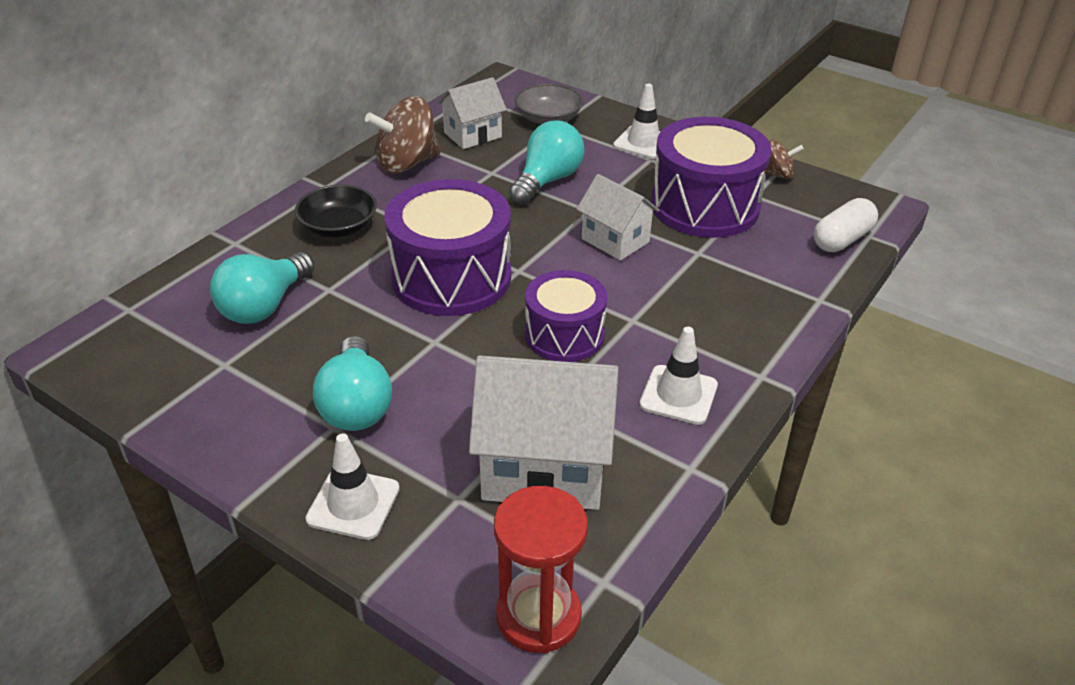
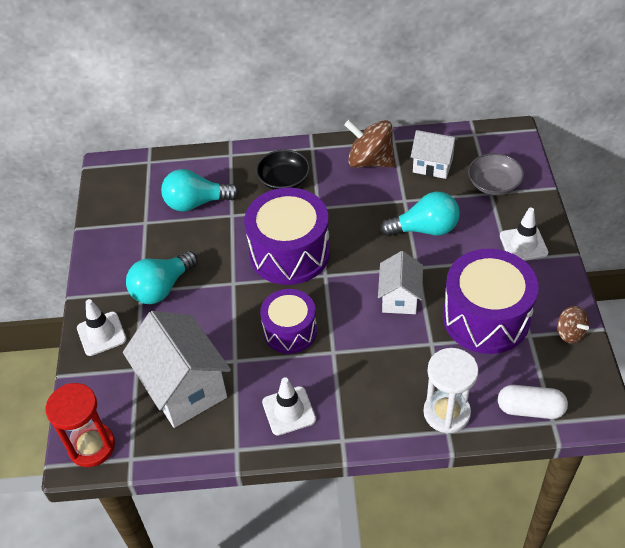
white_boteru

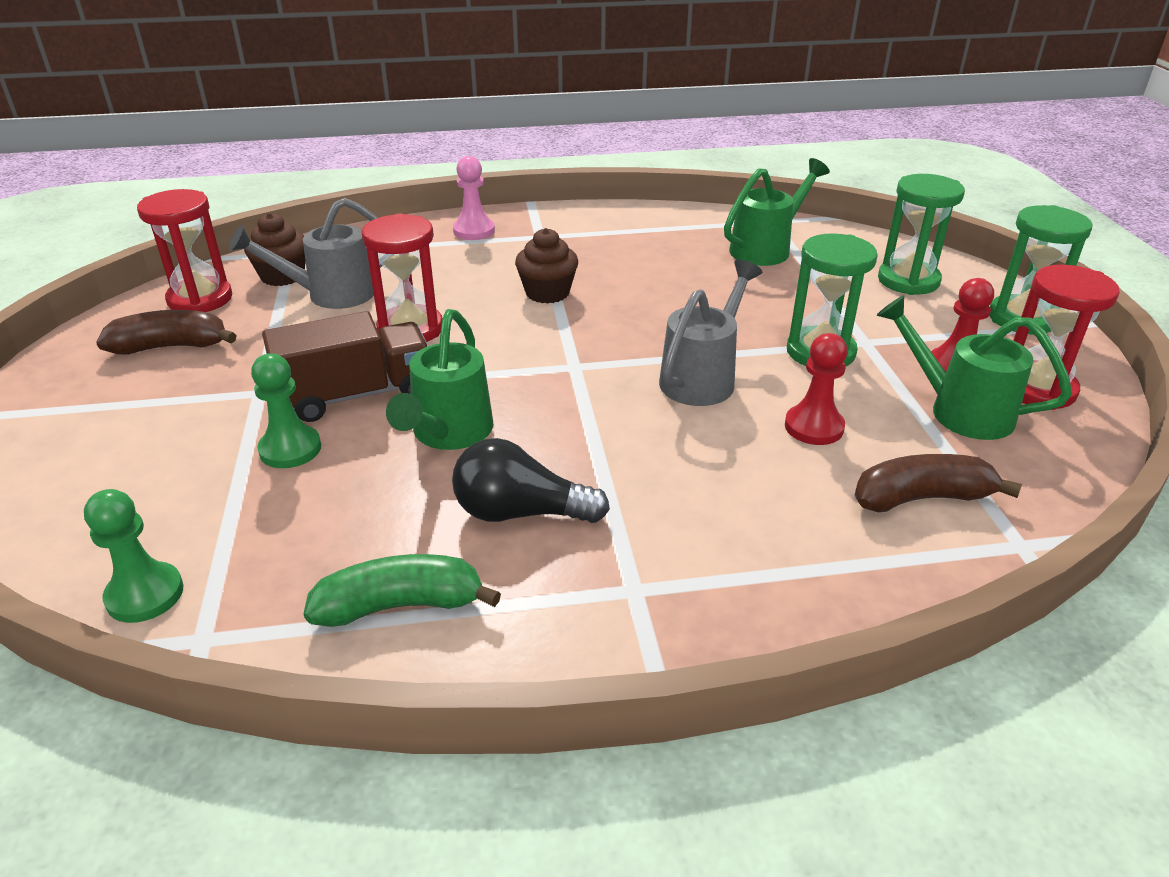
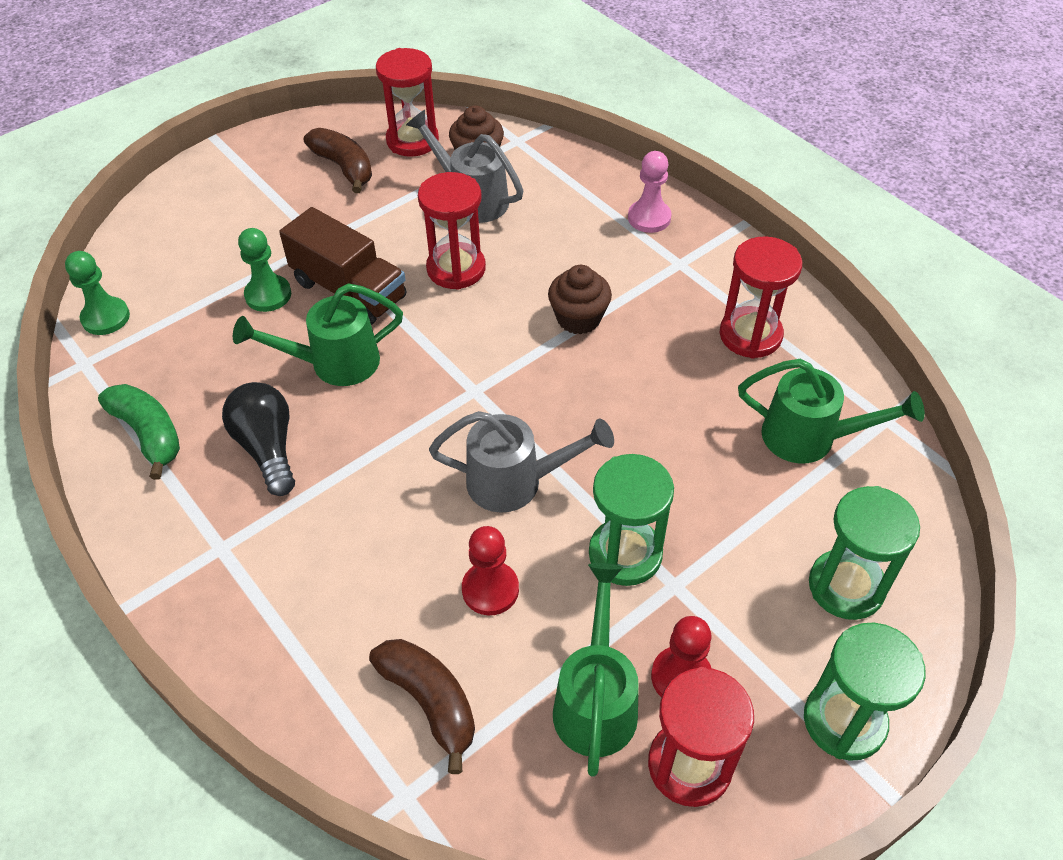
red_boteru (no. 4 from left)

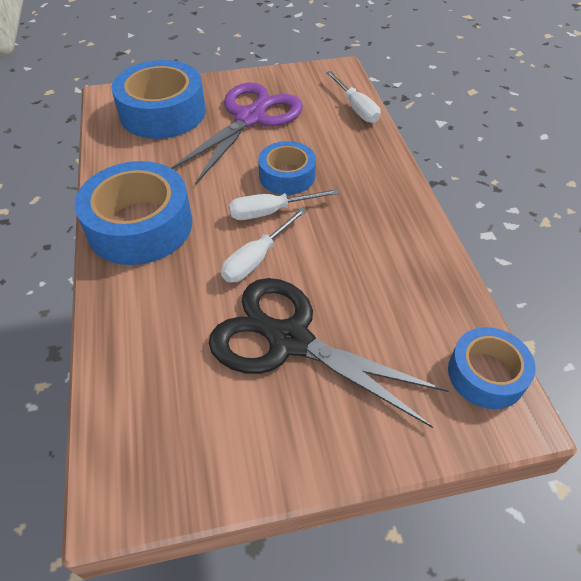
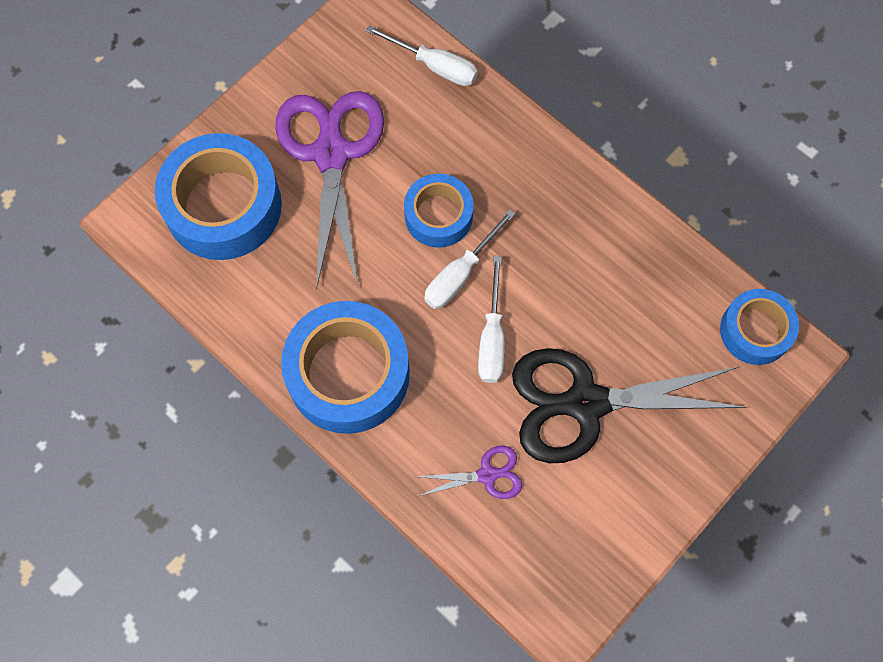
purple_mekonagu (no. 2 from left)

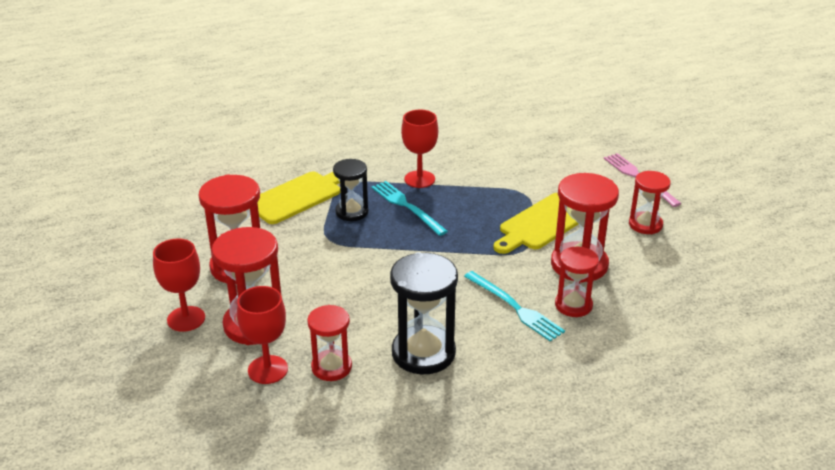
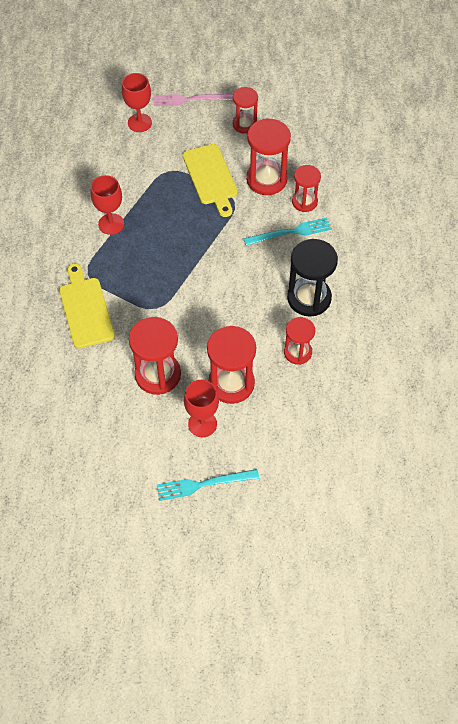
black_boteru (no. 1 from left in the first image); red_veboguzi (no. 2 from left); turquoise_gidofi (no. 1 from left)

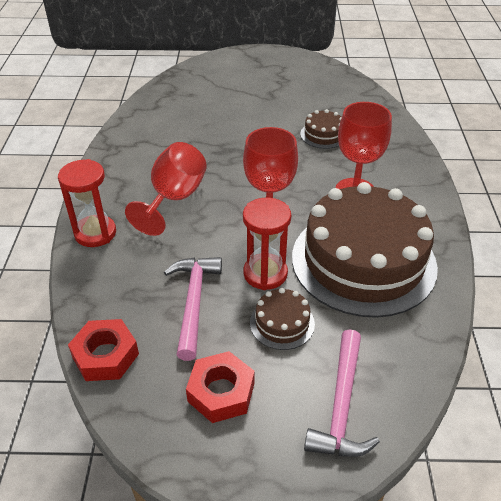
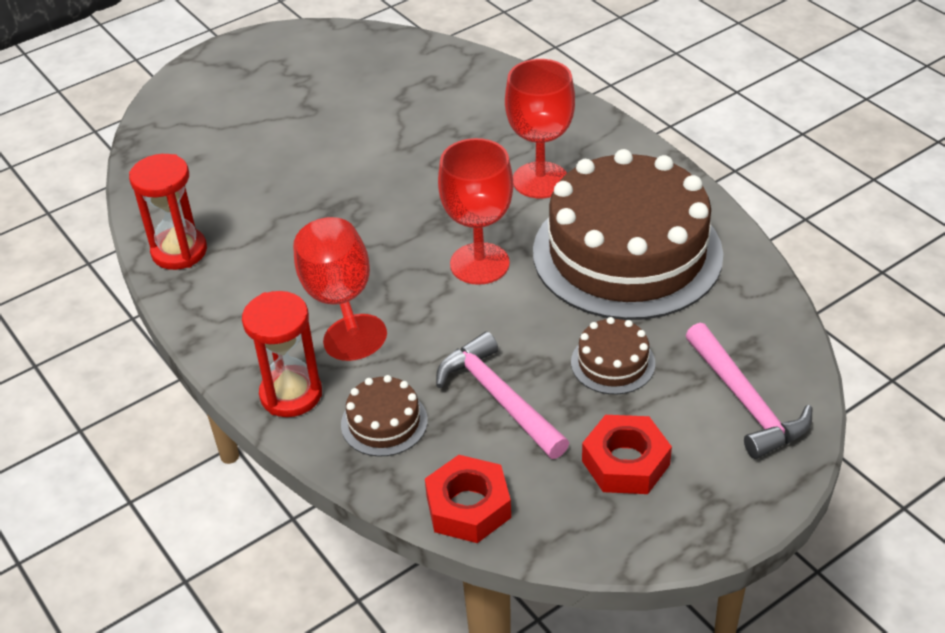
red_boteru (no. 1 from left); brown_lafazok (no. 1 from left)

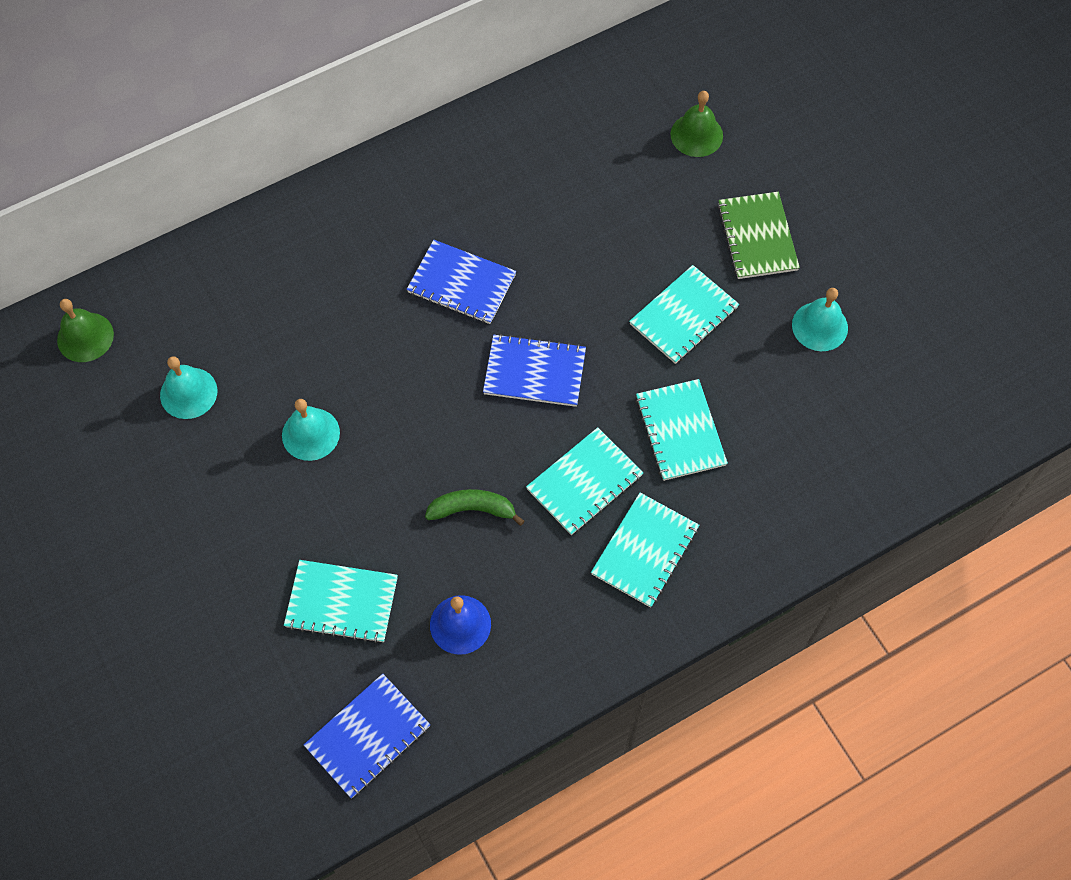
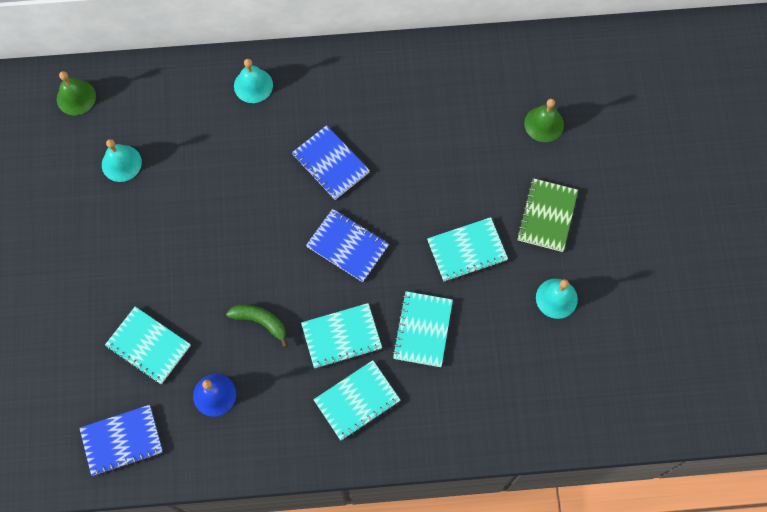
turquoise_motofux (no. 2 from left)

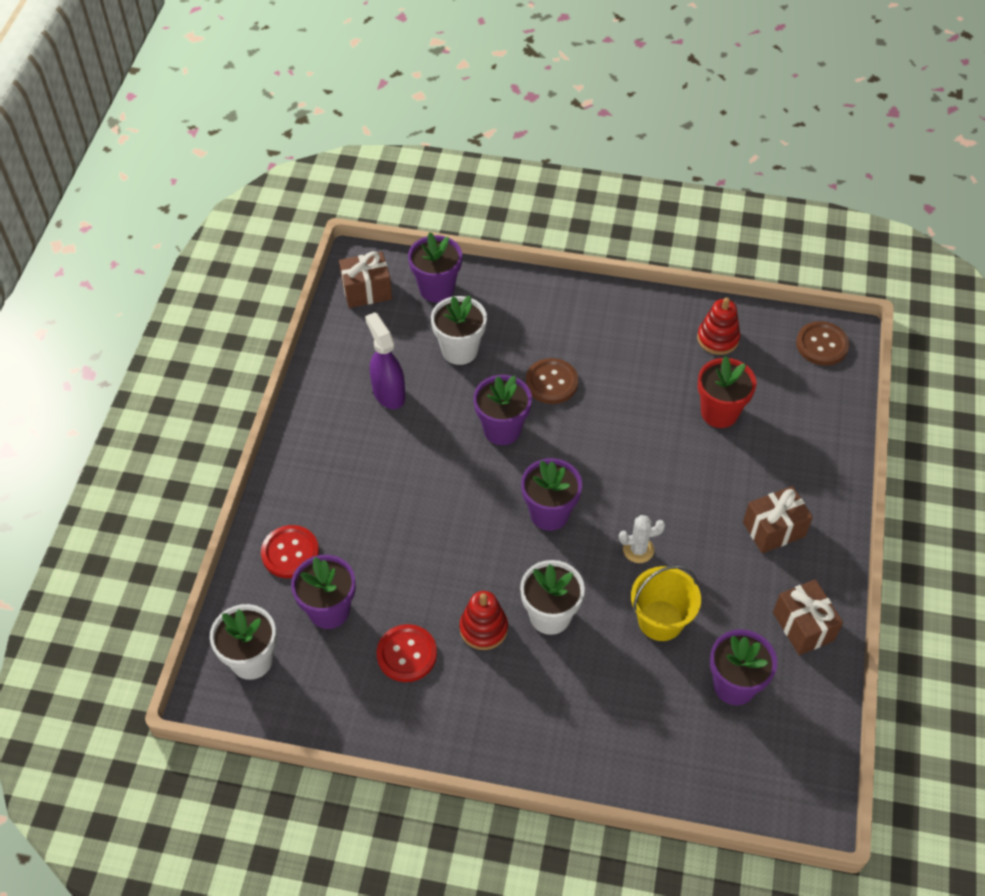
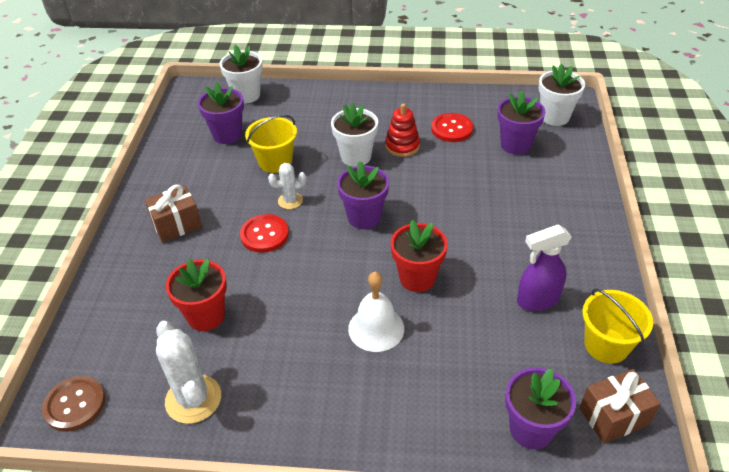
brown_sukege (no. 3 from left in the first image); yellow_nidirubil (no. 2 from left); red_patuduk (no. 1 from left); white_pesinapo (no. 1 from left); white_motofux; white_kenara (no. 1 from left); red_pesinapo (no. 2 from left); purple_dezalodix

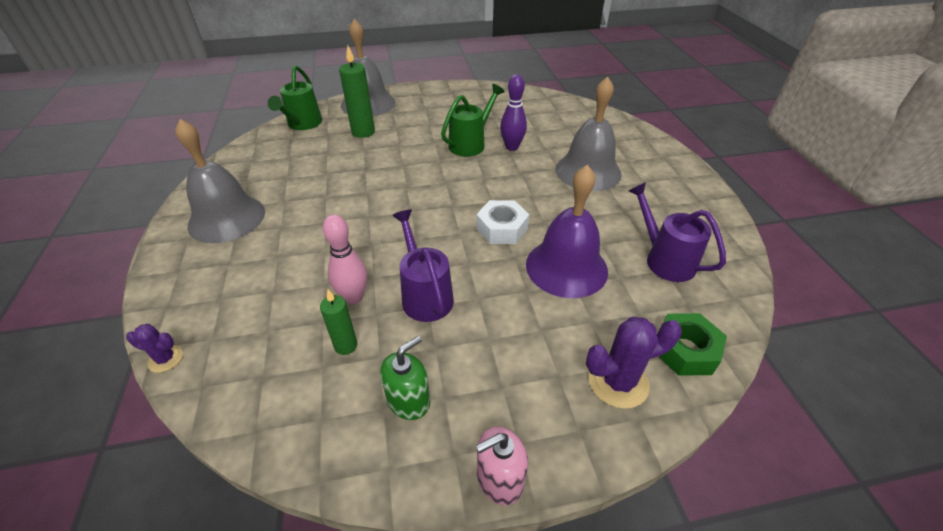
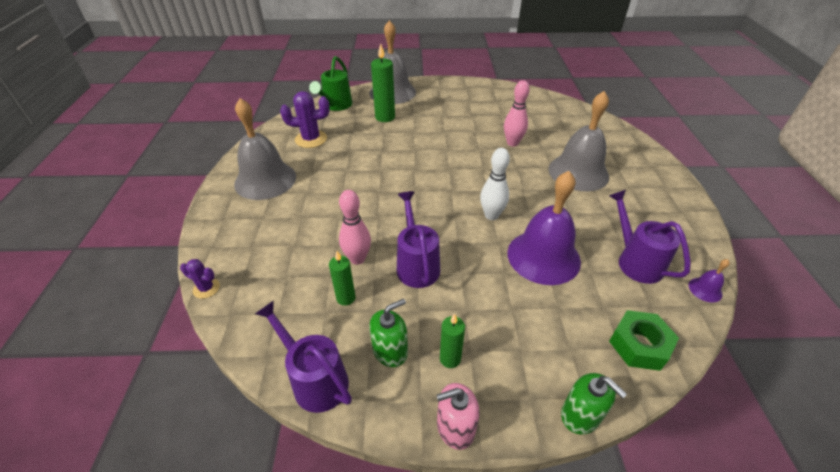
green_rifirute (no. 2 from left in the first image); purple_rifirute (no. 1 from left); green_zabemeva (no. 3 from left); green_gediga (no. 2 from left); purple_motofux (no. 2 from left); purple_kenara (no. 2 from left); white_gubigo; pink_gubigo (no. 2 from left)

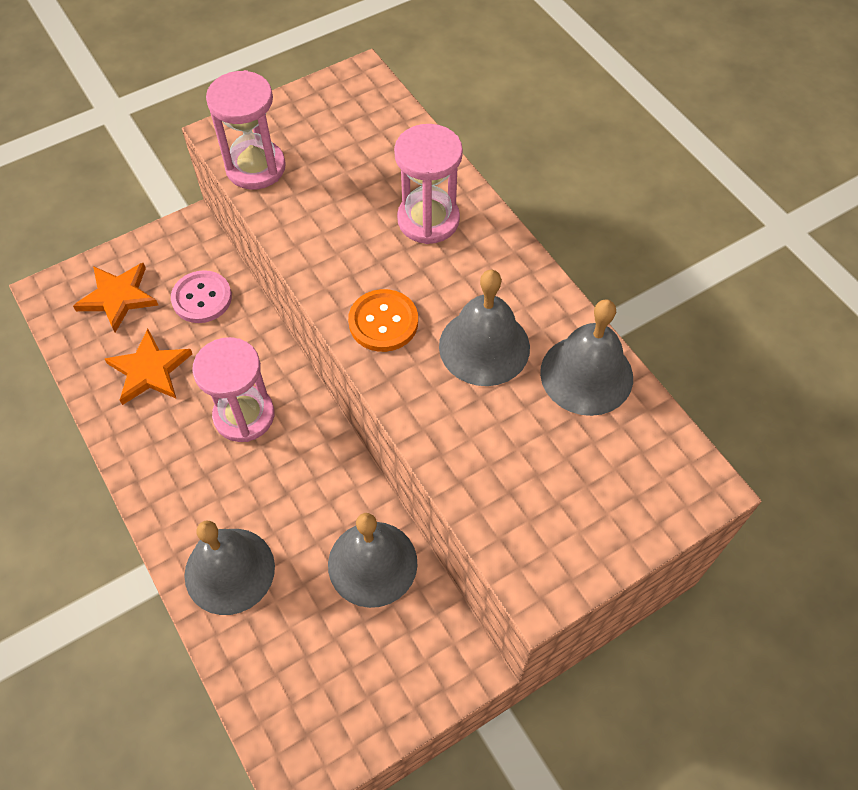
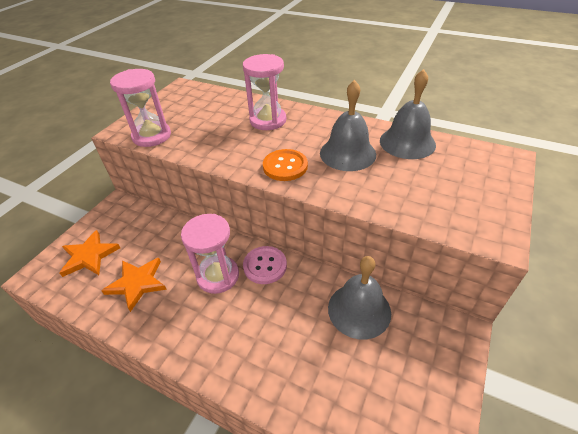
grey_motofux (no. 1 from left in the first image); pink_patuduk

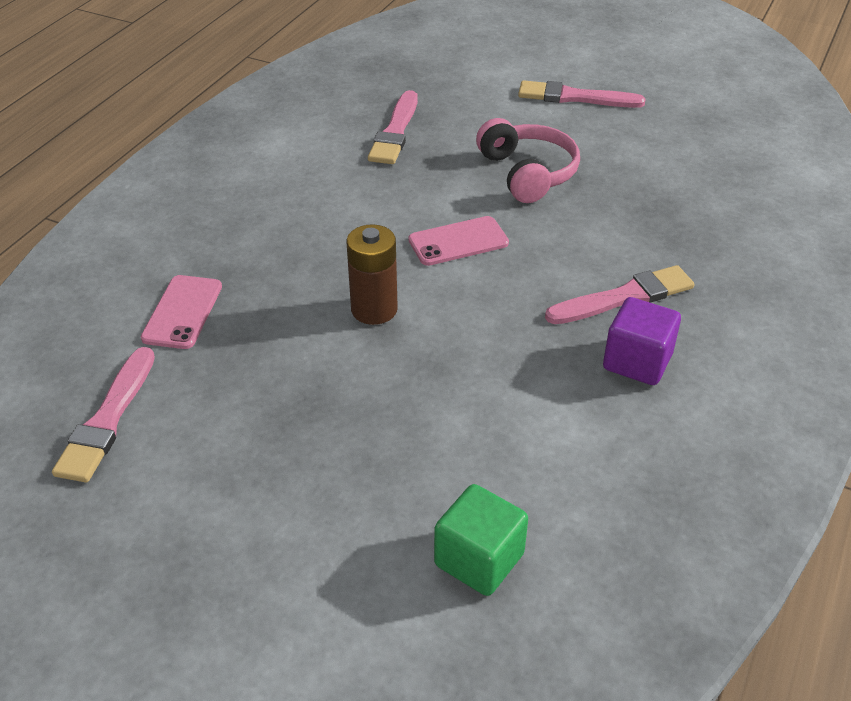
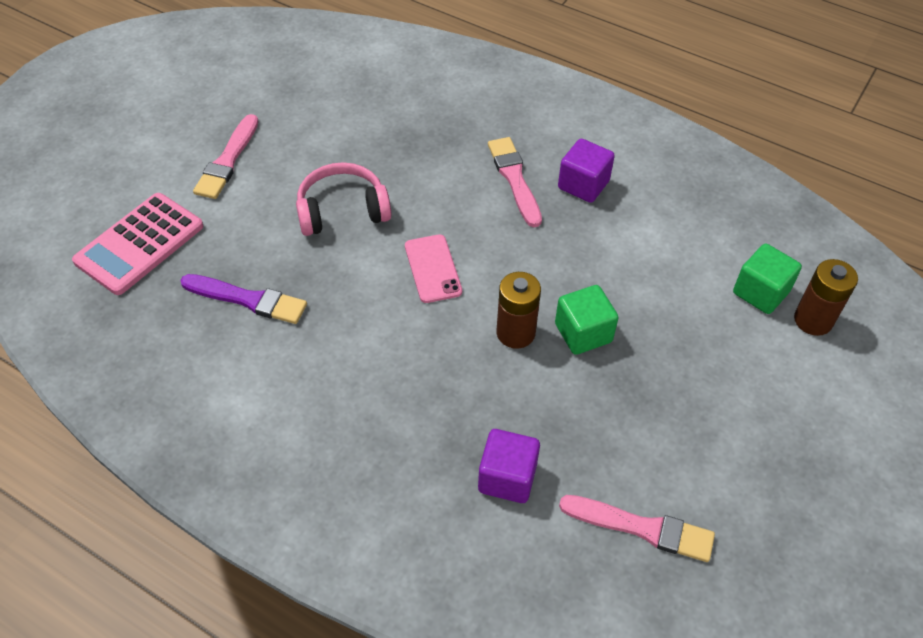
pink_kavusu; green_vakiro (no. 1 from left); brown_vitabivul (no. 2 from left); purple_vakiro (no. 1 from left); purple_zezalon

